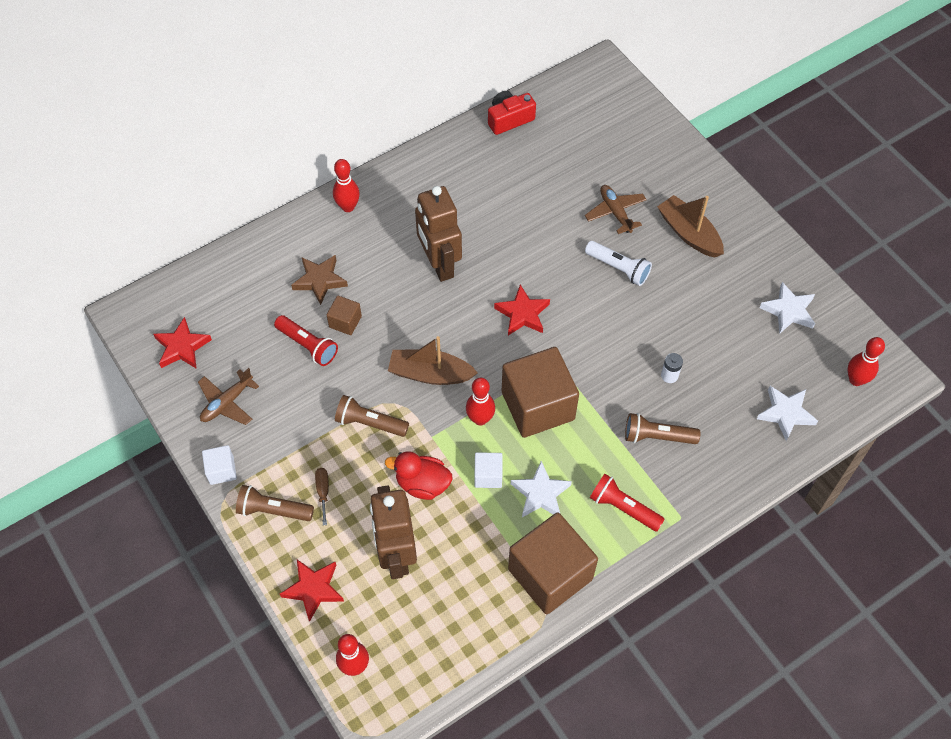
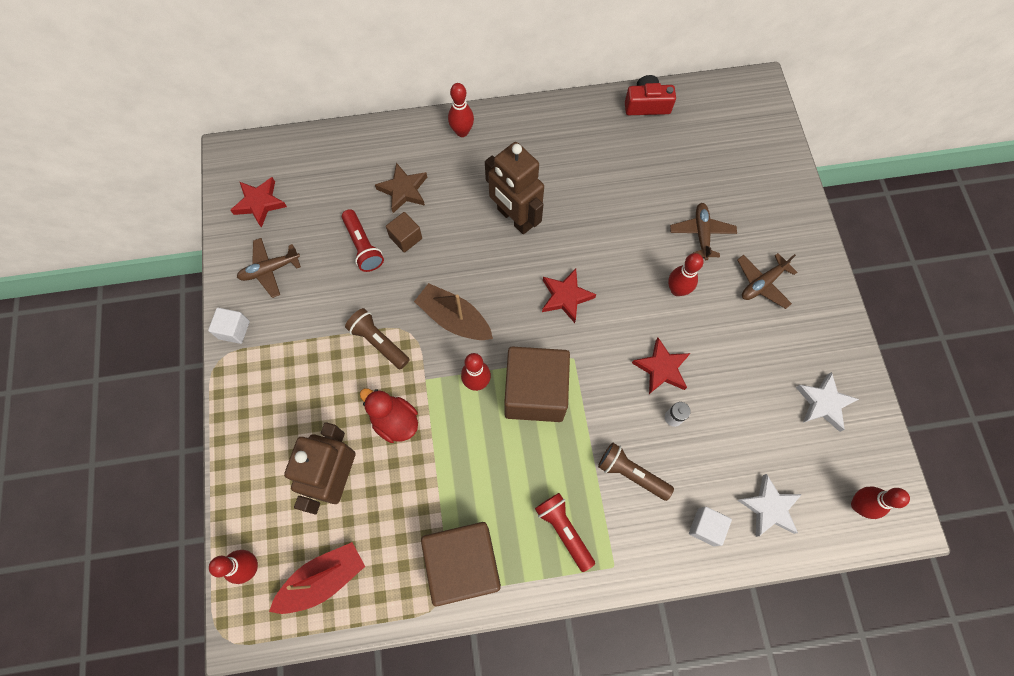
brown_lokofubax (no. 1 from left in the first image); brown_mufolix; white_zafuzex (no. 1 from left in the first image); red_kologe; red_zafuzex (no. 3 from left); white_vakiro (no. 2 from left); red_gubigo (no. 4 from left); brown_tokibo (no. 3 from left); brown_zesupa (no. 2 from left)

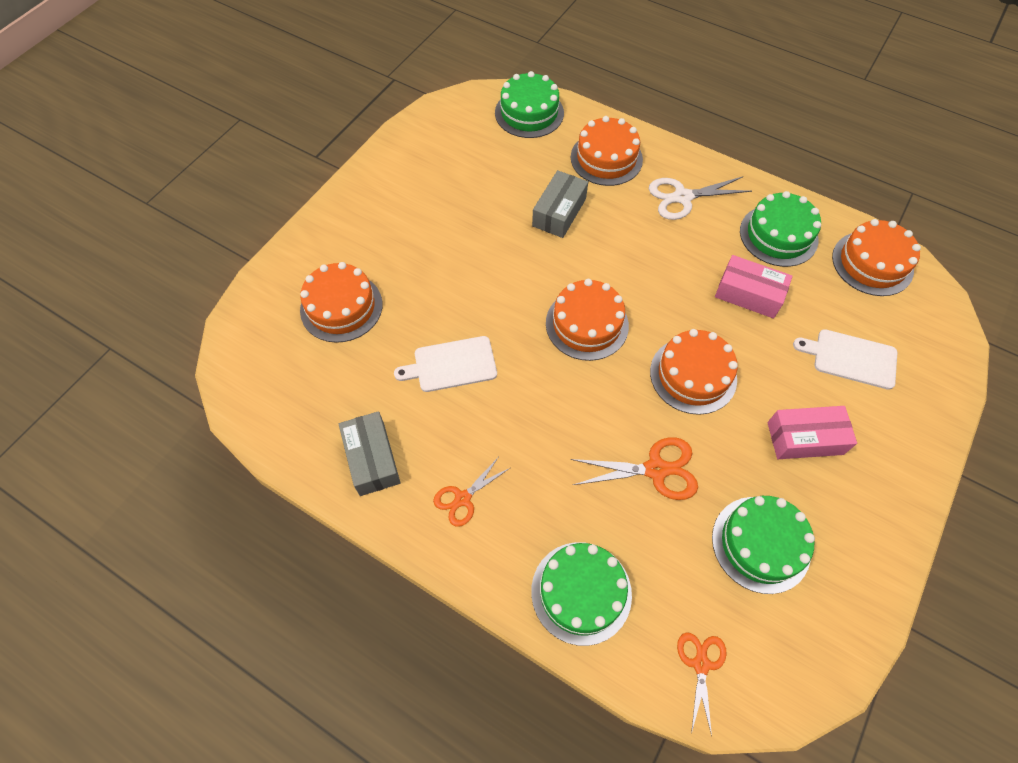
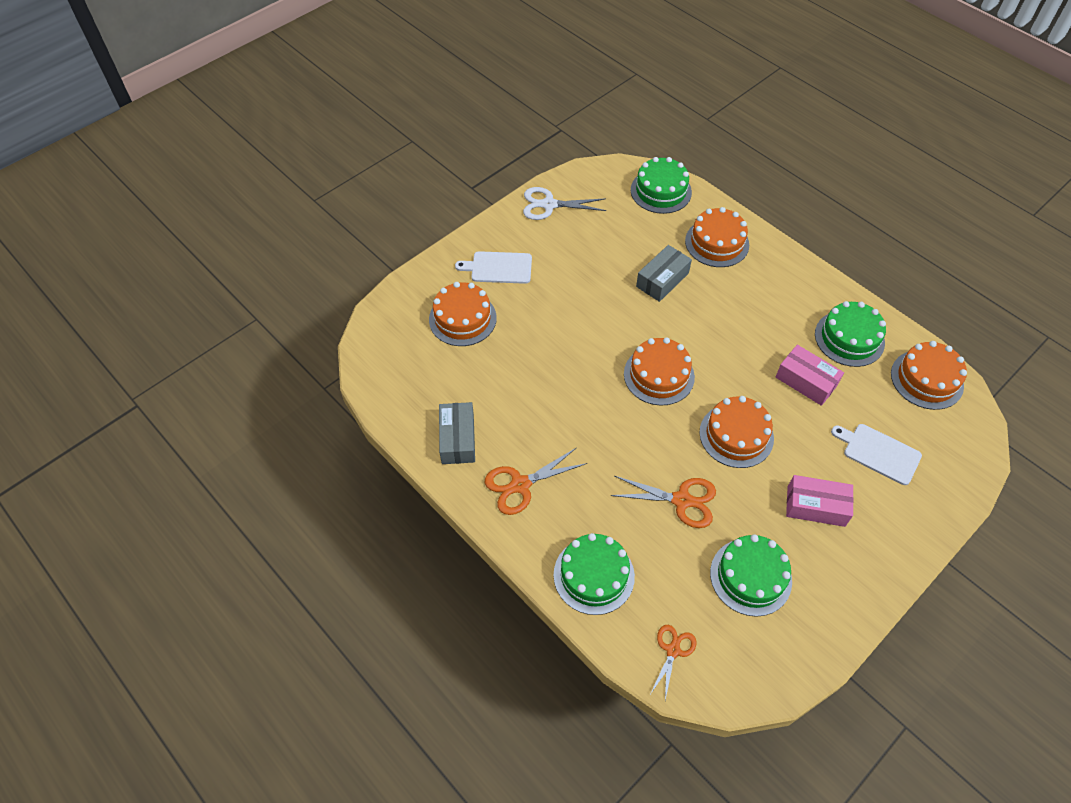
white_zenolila (no. 1 from left); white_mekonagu; orange_mekonagu (no. 1 from left)

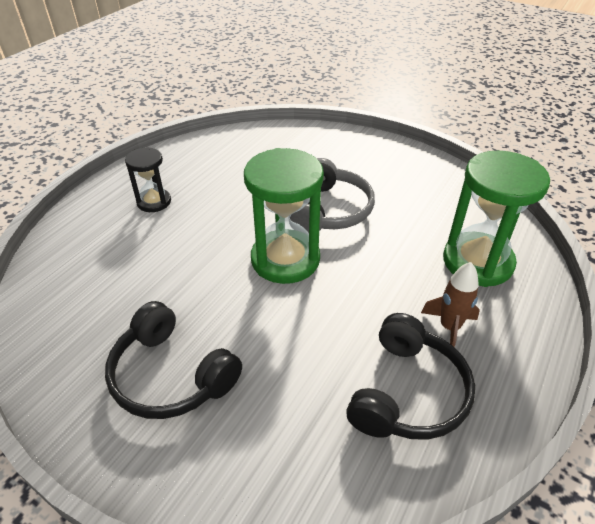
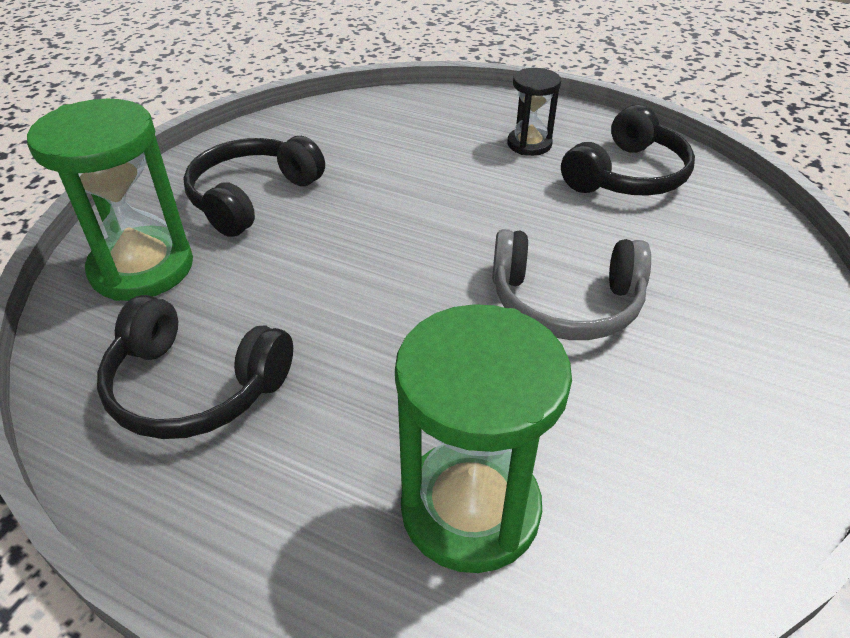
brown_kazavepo; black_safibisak (no. 3 from left); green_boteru (no. 1 from left)

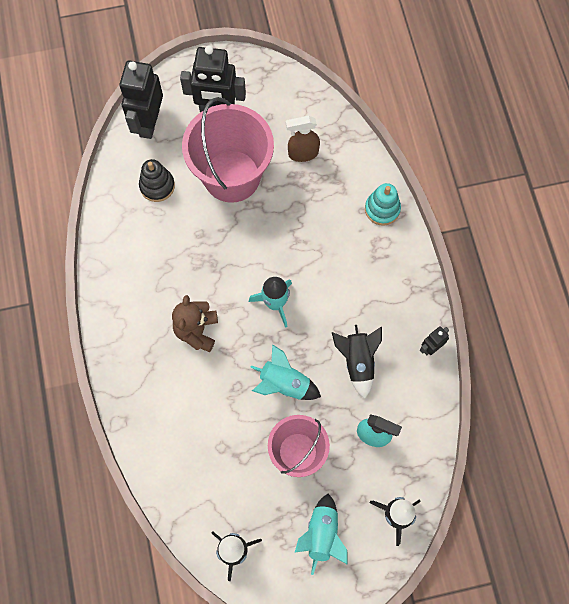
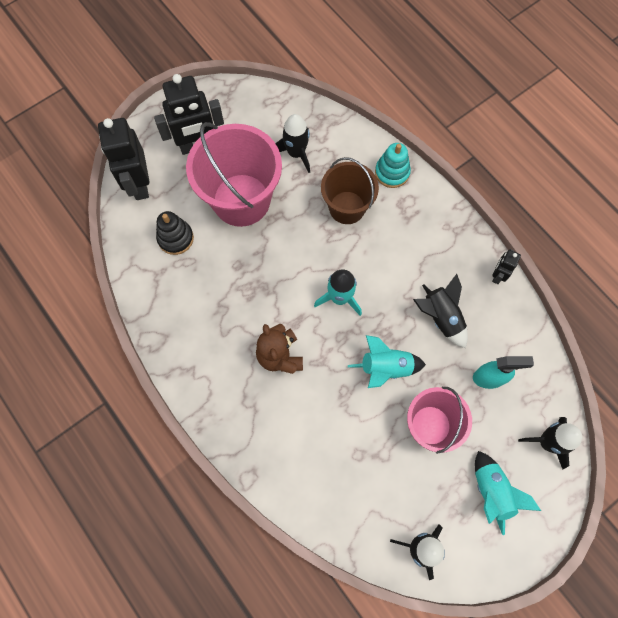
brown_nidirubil; black_kazavepo (no. 1 from left)

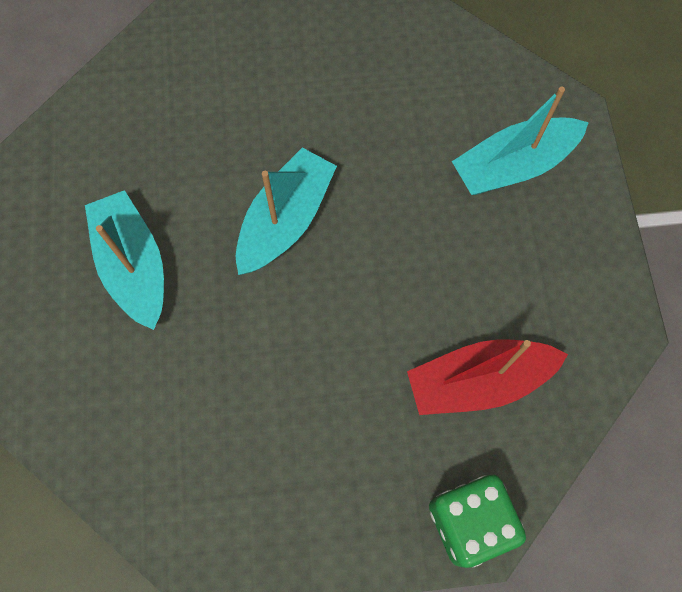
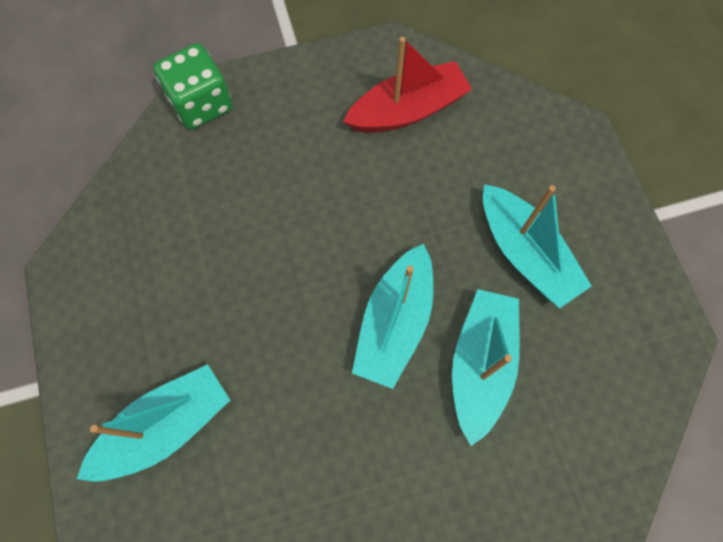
turquoise_kologe (no. 3 from left); red_kologe

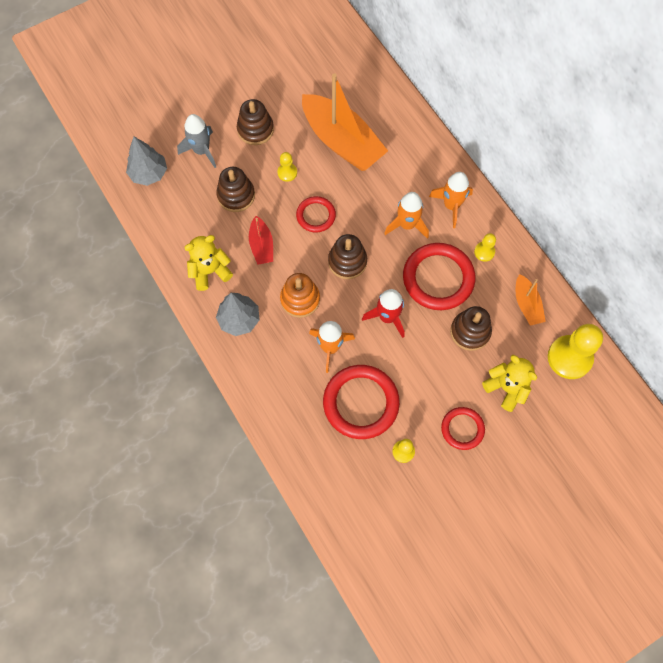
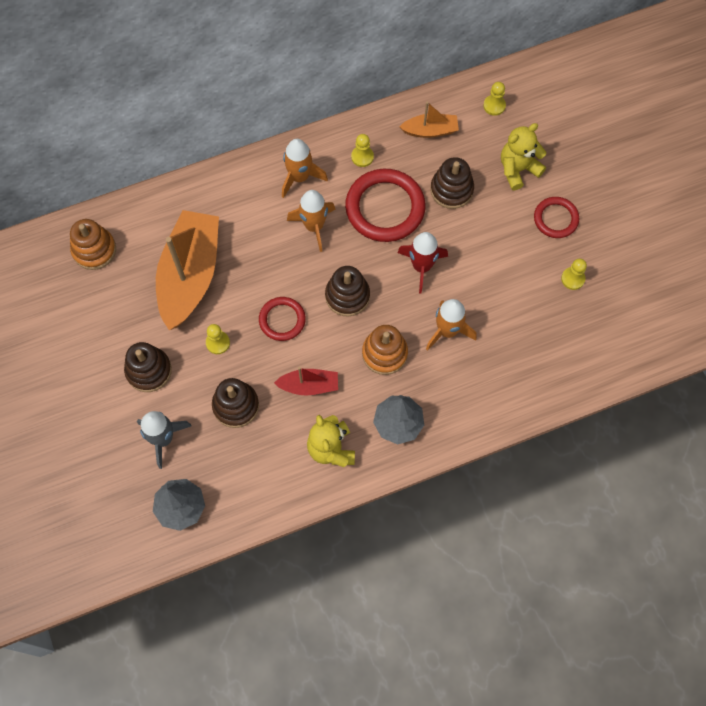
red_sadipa (no. 2 from left in the first image); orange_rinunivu (no. 1 from left); orange_kologe (no. 1 from left); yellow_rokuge (no. 3 from left)

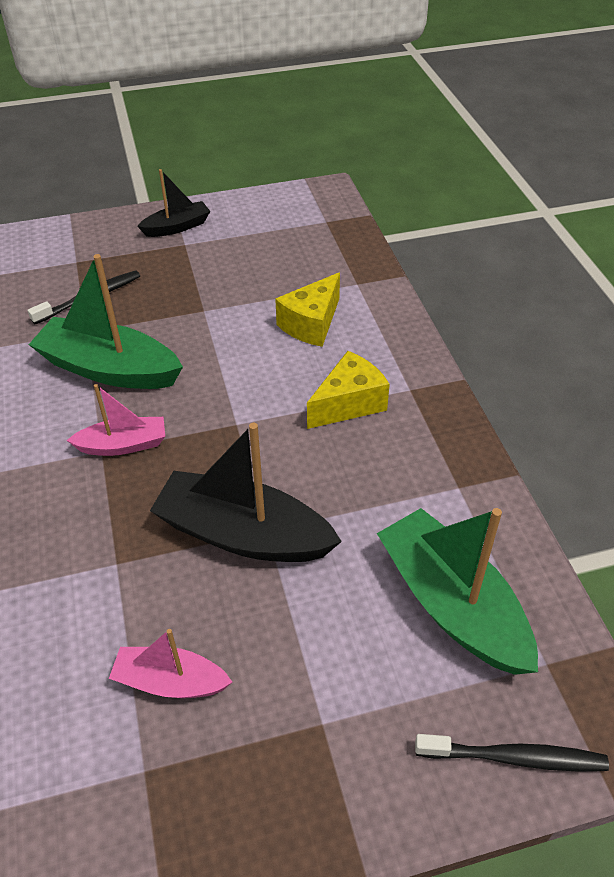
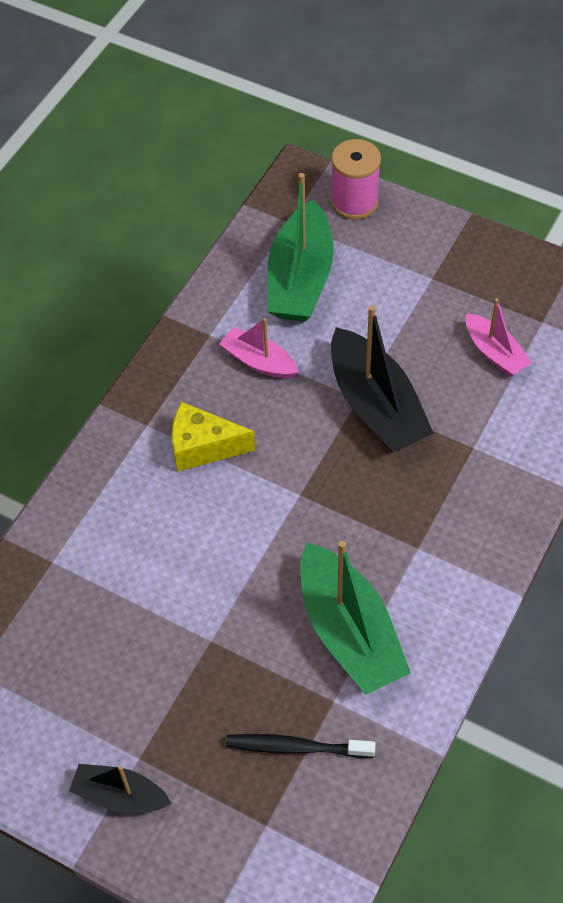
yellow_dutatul (no. 1 from left in the first image); pink_kologe (no. 1 from left); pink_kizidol

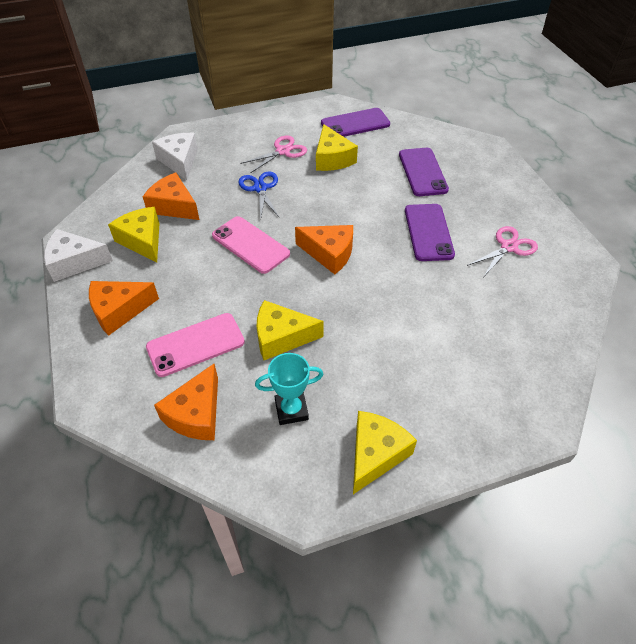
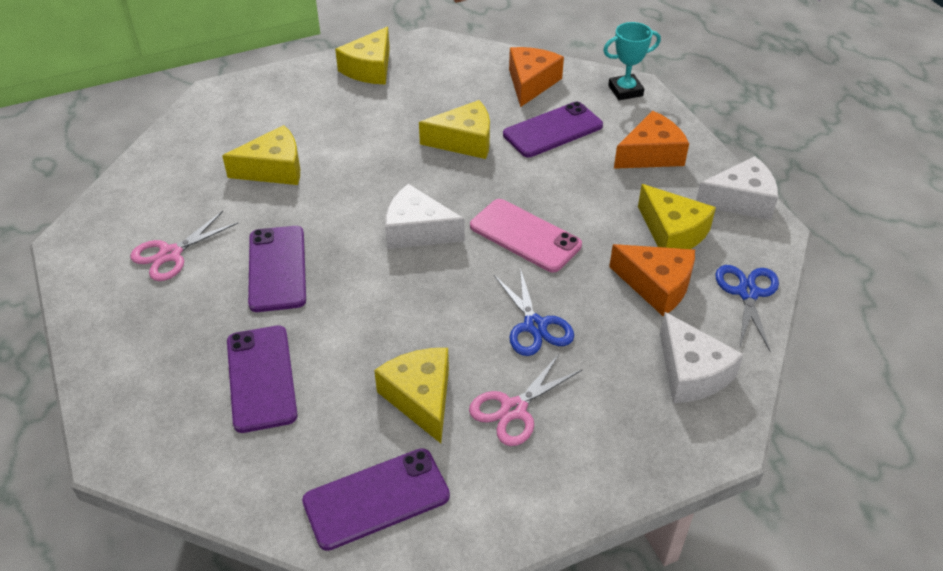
yellow_dutatul (no. 1 from left); blue_mekonagu (no. 2 from left); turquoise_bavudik; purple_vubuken (no. 4 from left); white_dutatul (no. 1 from left)

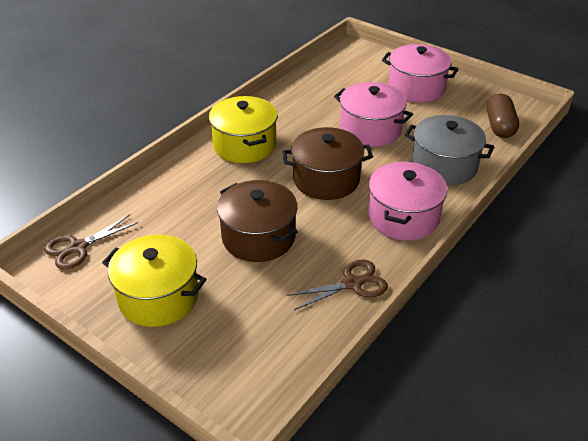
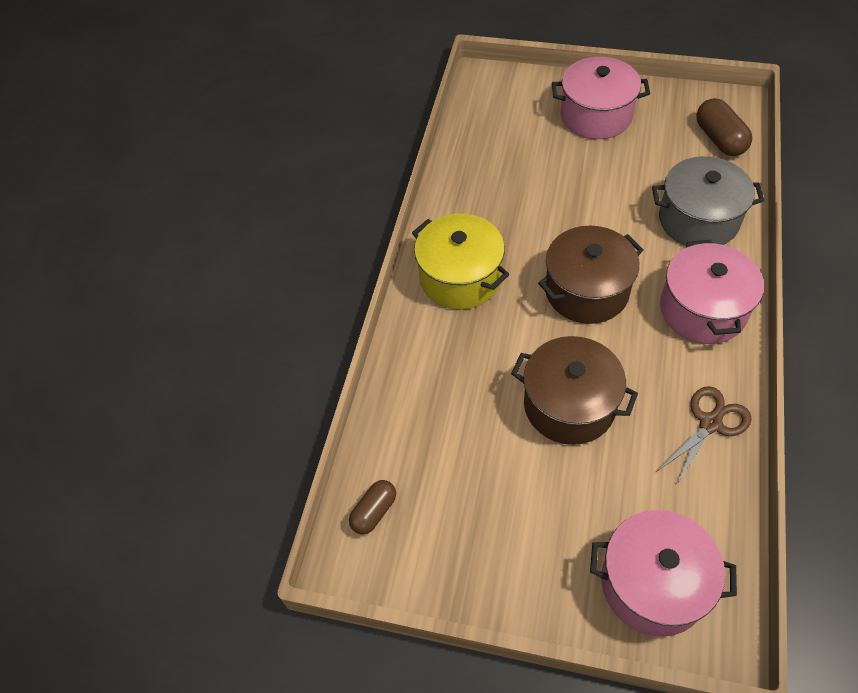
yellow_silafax (no. 1 from left in the first image); pink_silafax (no. 2 from left); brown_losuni (no. 1 from left)

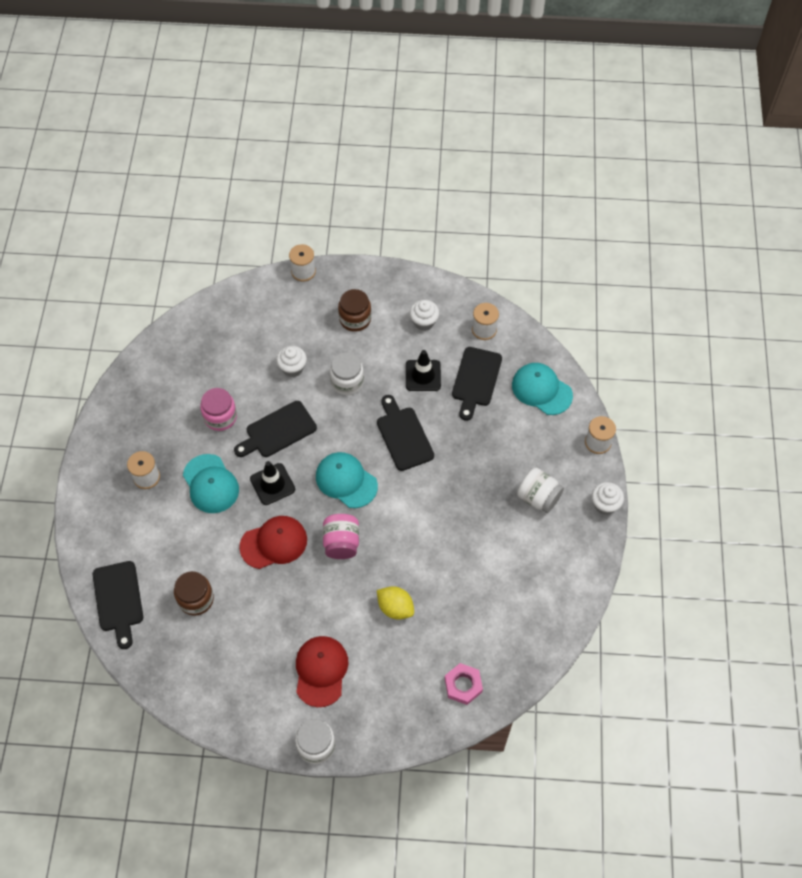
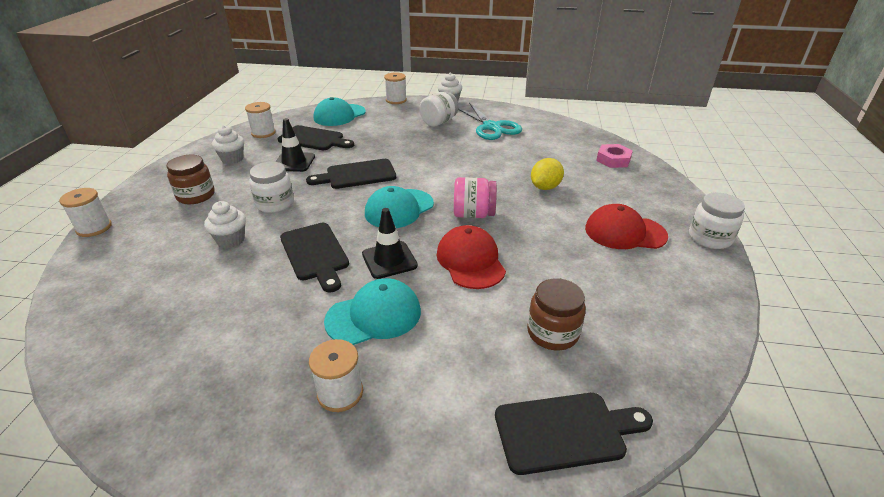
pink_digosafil (no. 1 from left in the first image); turquoise_mekonagu

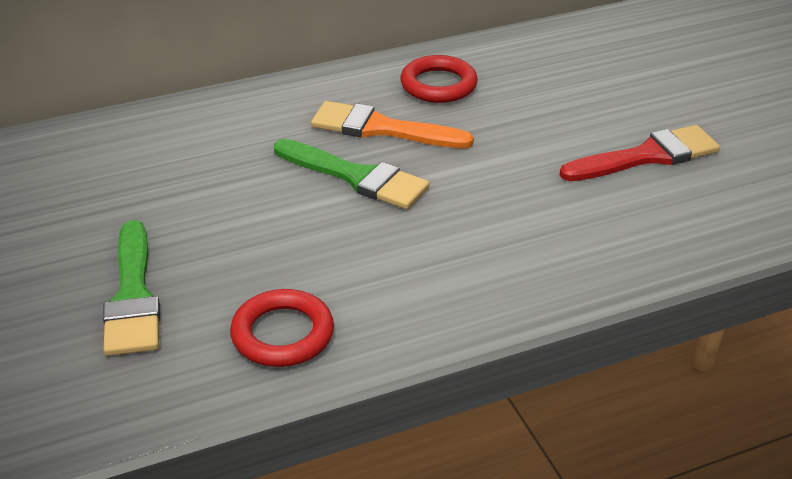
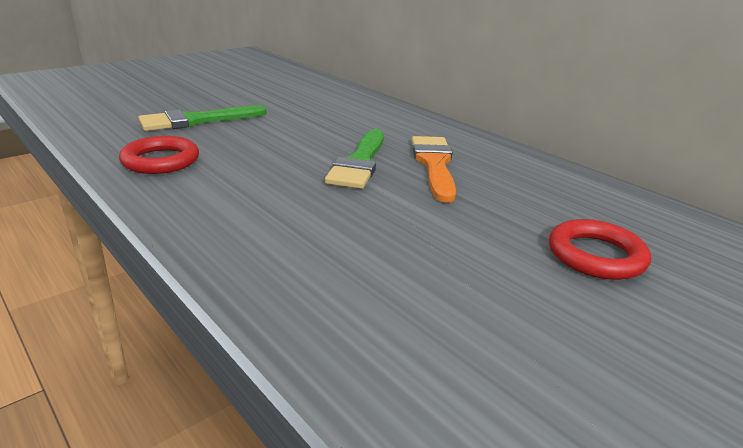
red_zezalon; red_sadipa (no. 2 from left)

